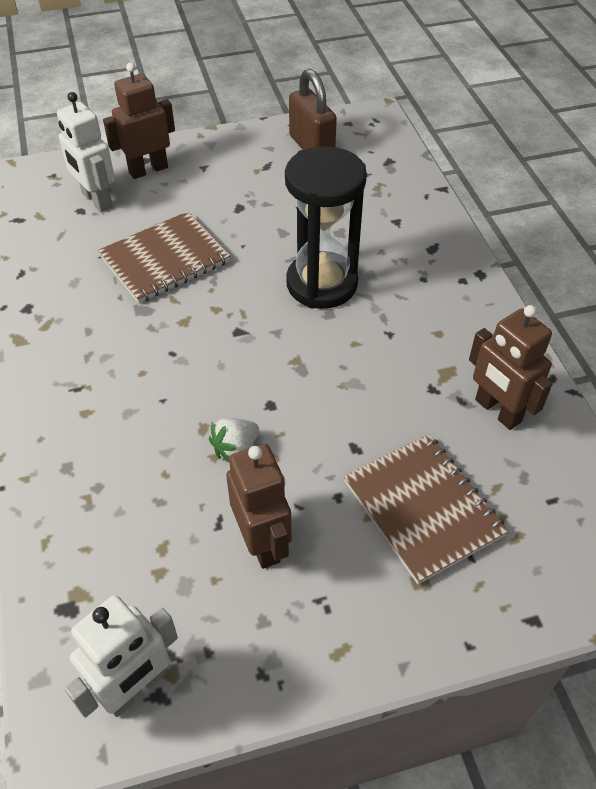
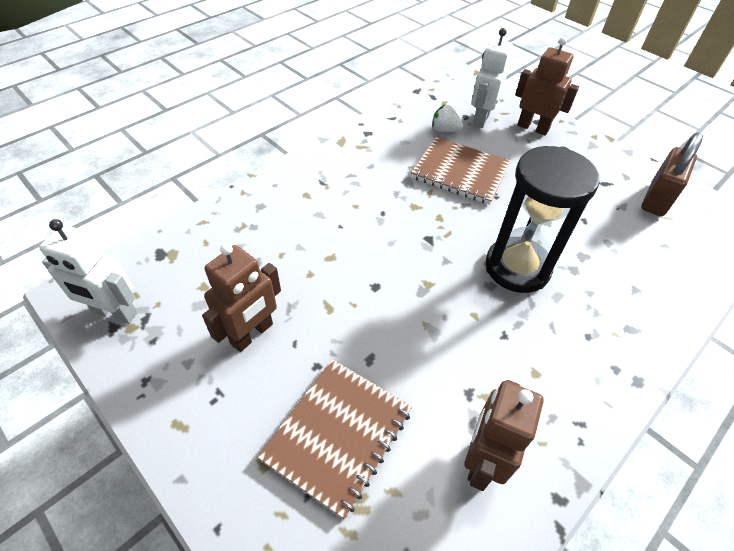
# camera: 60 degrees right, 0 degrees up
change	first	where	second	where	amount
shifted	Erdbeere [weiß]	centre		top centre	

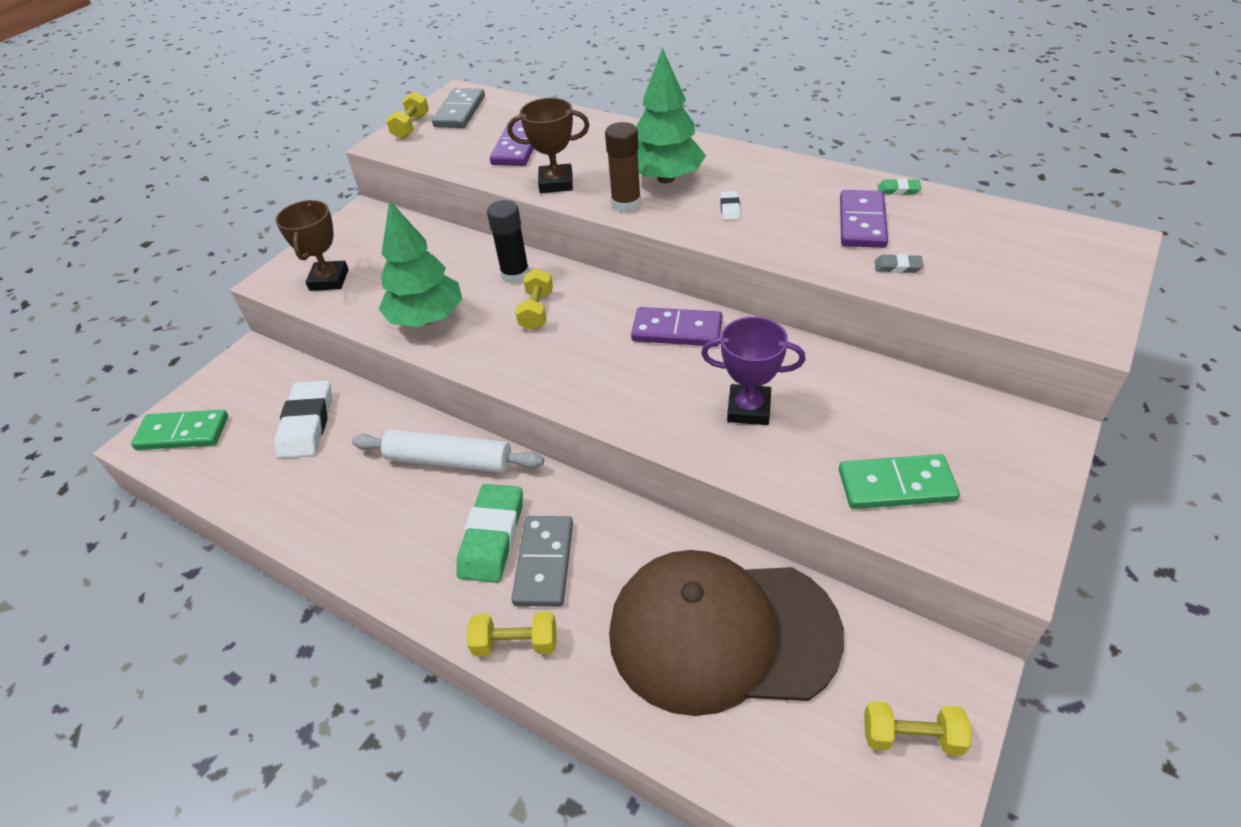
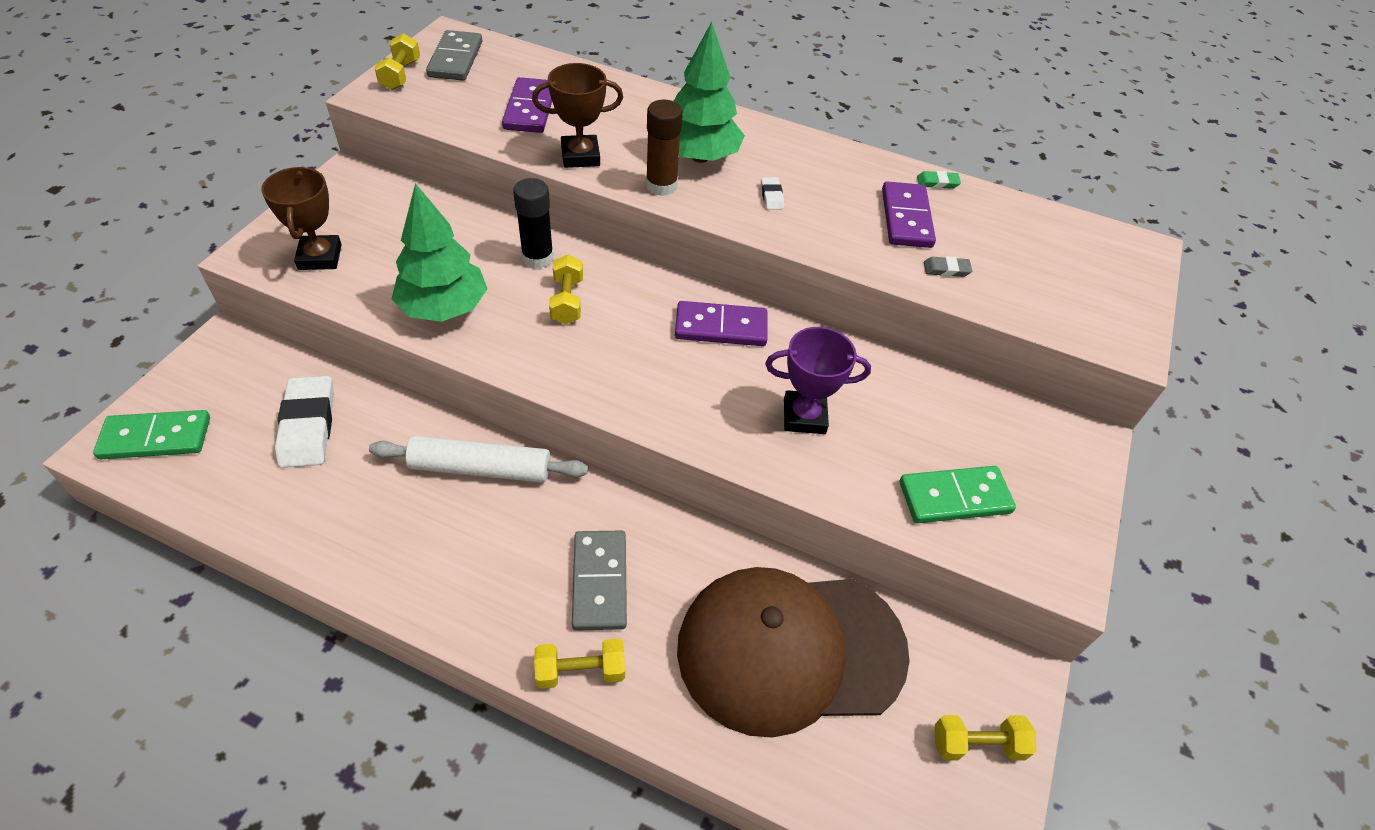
# camera: 15 degrees left, 5 degrees up
change	first	where	second	where	amount
gone	Radiergummi [grün] (no. 1 from left)	centre			

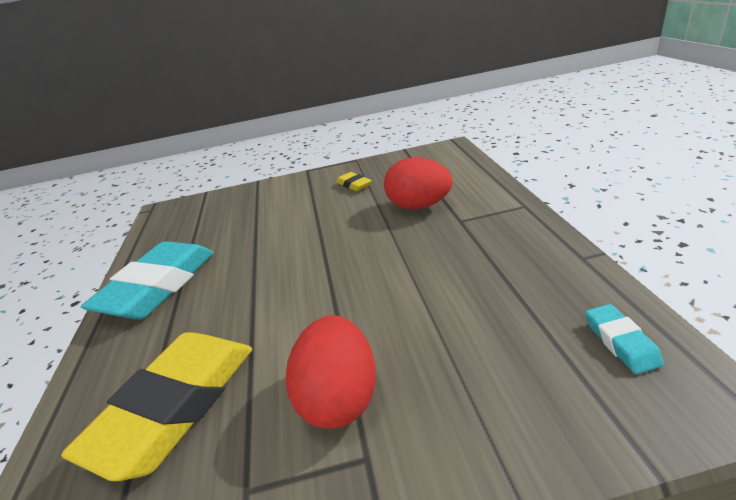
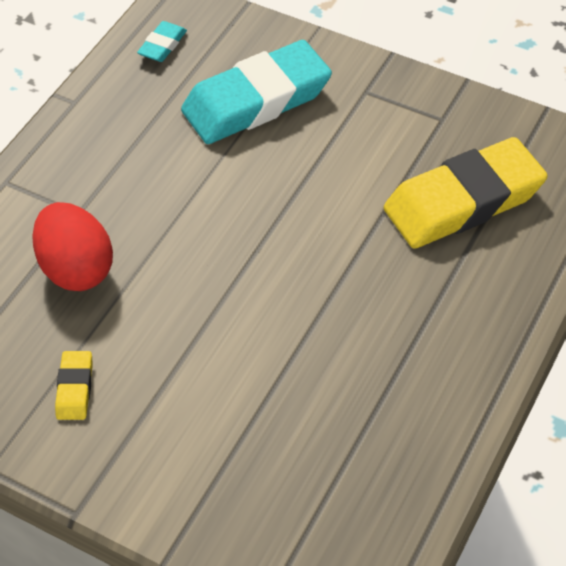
# camera: 145 degrees left, 20 degrees up
change	first	where	second	where	amount
gone	Ei [rot] (no. 1 from left)	bottom centre			
shifted	Radiergummi [türkis] (no. 1 from left in the first image)	middle left	Radiergummi [türkis] (no. 2 from left)	top centre	

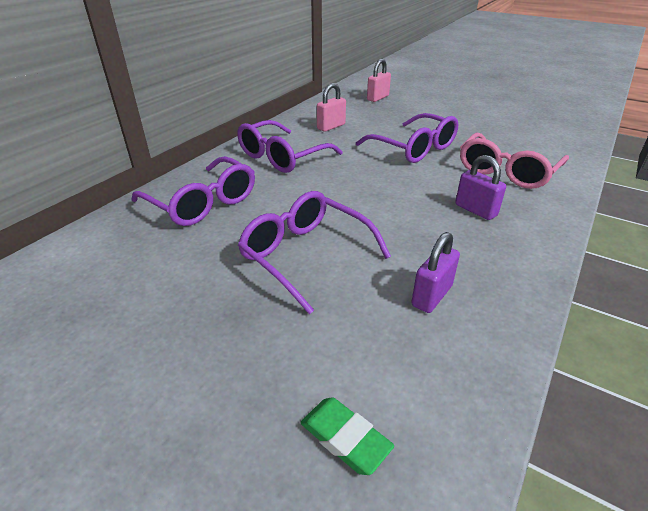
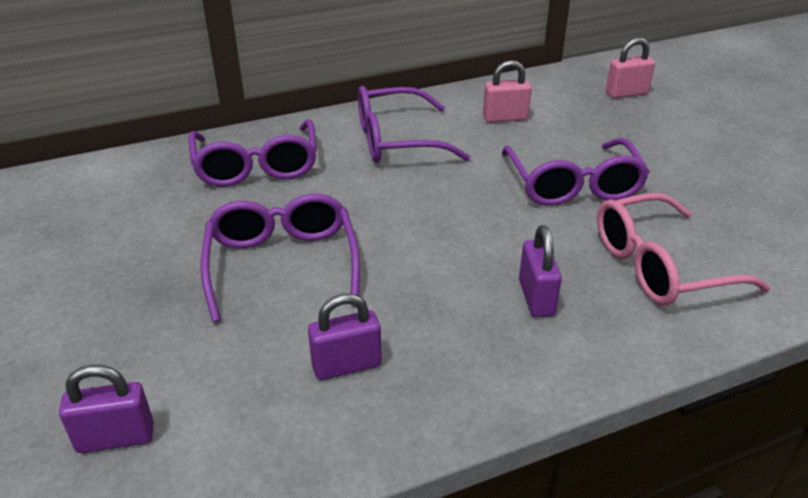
# camera: 35 degrees right, 0 degrees up
change	first	where	second	where	amount
swapped	Radiergummi [grün]	bottom centre	Vorhängeschloss [lila] (no. 1 from left)	bottom left	

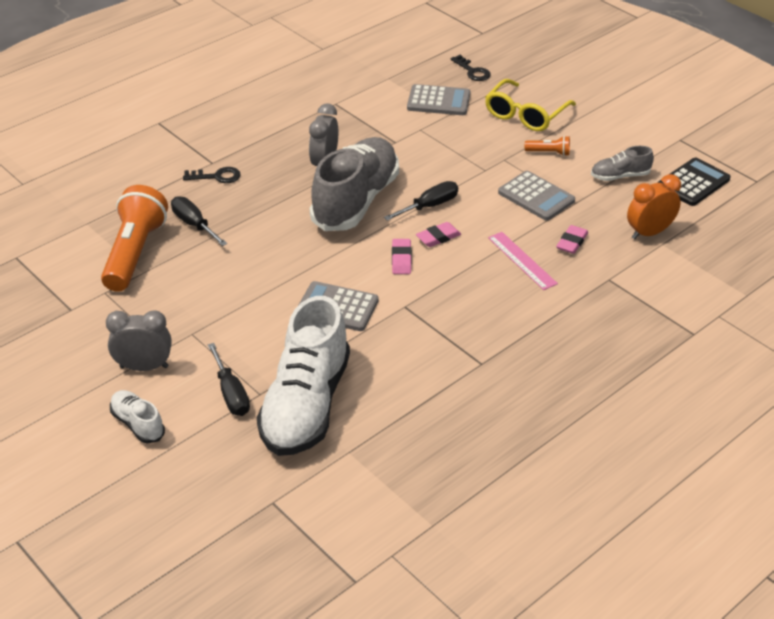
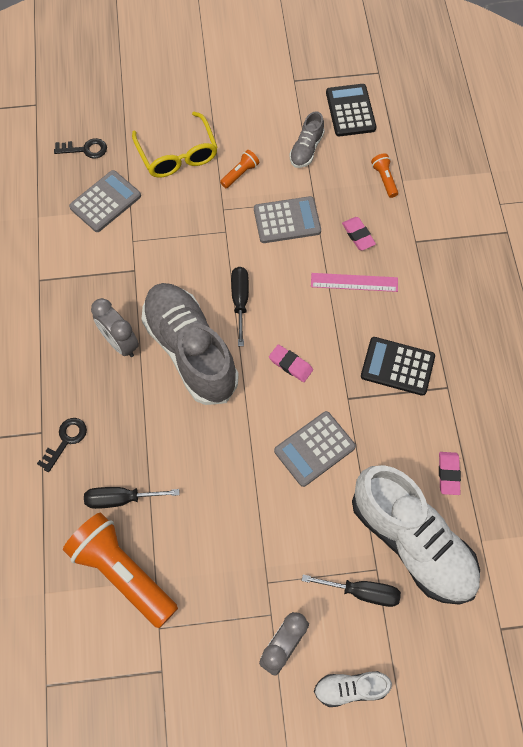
# camera: 55 degrees left, 25 degrees up
change	first	where	second	where	amount
new			Taschenrechner [schwarz] (no. 2 from left)	middle right	
shifted	Radiergummi [rosa] (no. 2 from left in the first image)	centre	Radiergummi [rosa] (no. 3 from left)	middle right	
swapped	Wecker [orange]	top right	Taschenlampe [orange] (no. 3 from left)	top right	

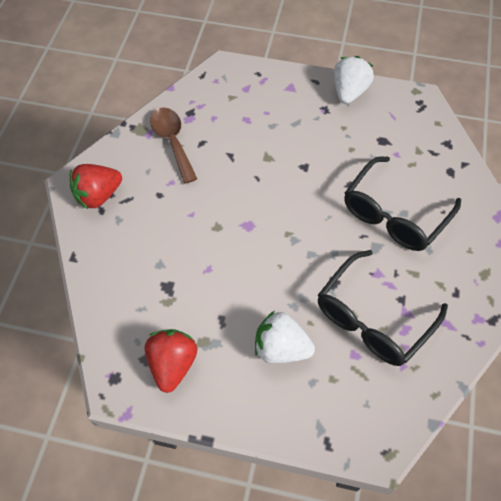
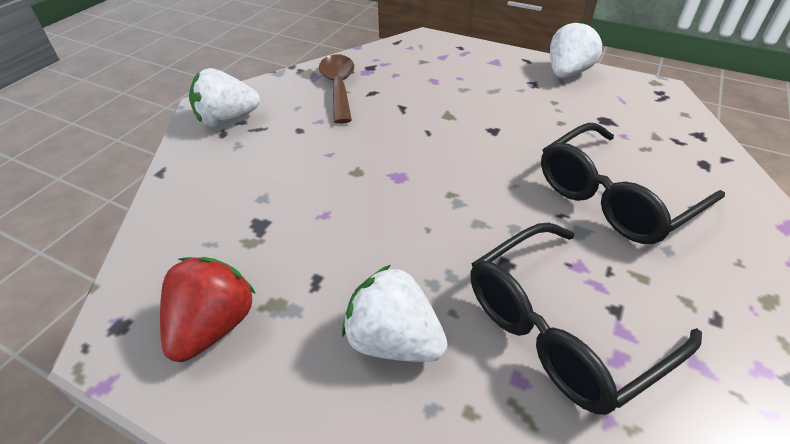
# camera: 15 degrees right, 15 degrees down
change	first	where	second	where	amount
repainted	Erdbeere [rot] (no. 1 from left)	middle left	Erdbeere [weiß] (no. 1 from left)	top left	

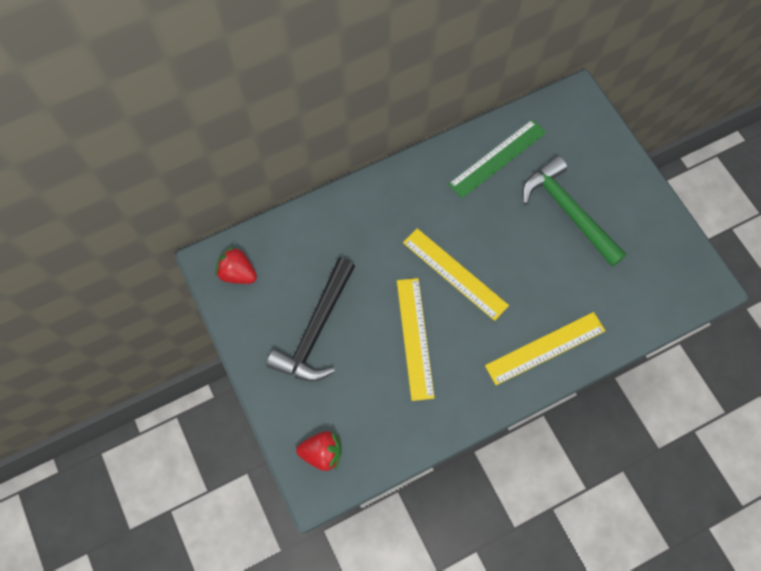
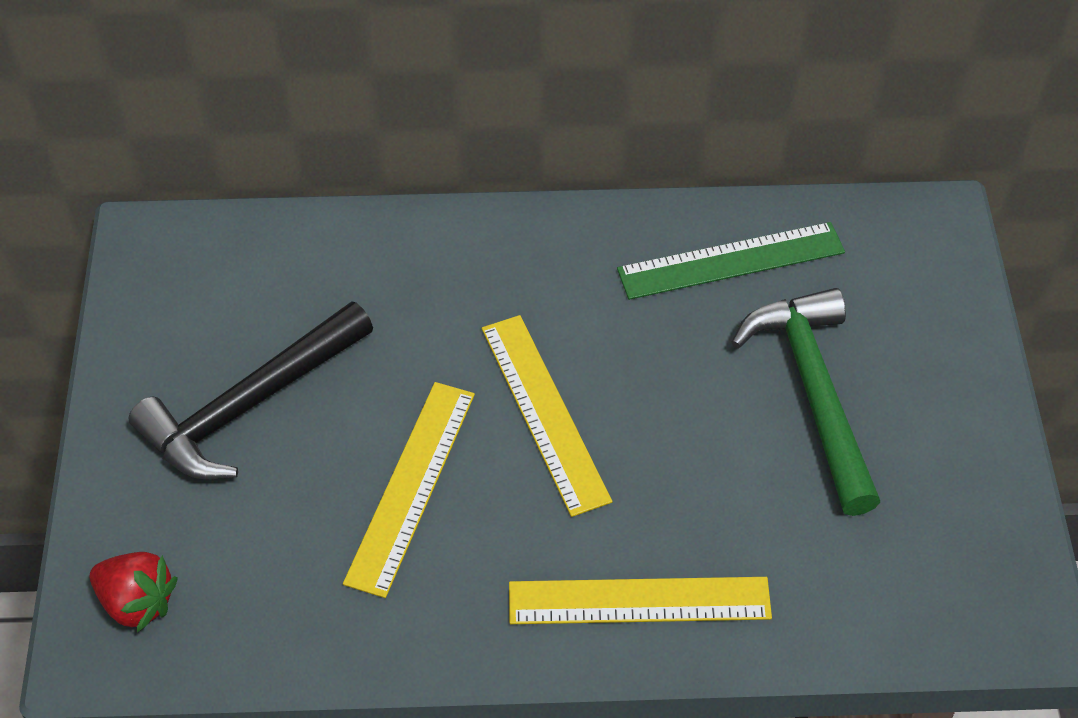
# camera: 25 degrees right, 15 degrees down
change	first	where	second	where	amount
gone	Erdbeere [rot] (no. 1 from left)	middle left			

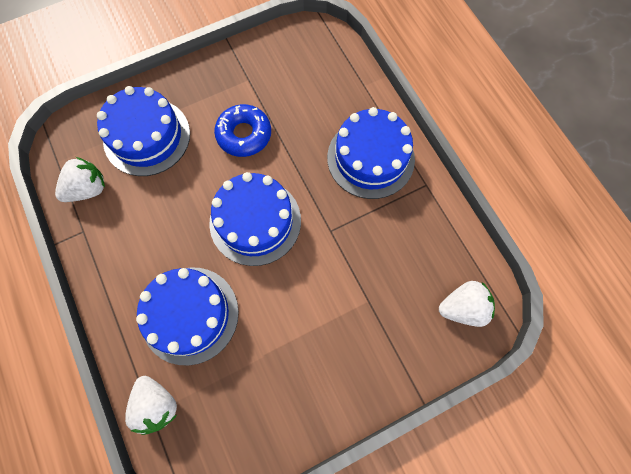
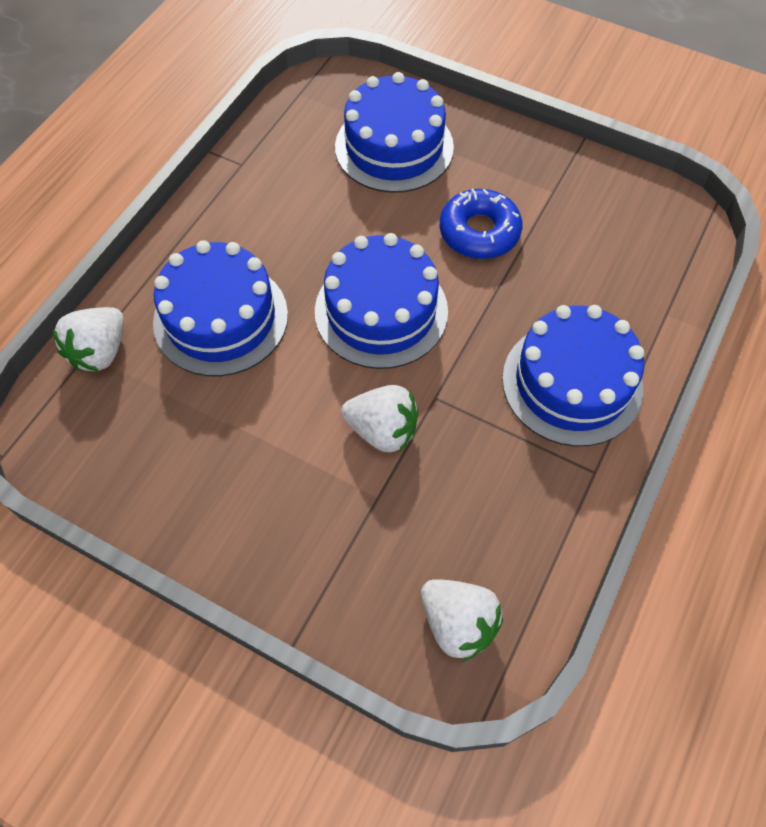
# camera: 55 degrees right, 10 degrees down
change	first	where	second	where	amount
shifted	Erdbeere [weiß] (no. 1 from left in the first image)	middle left	Erdbeere [weiß] (no. 2 from left)	centre	

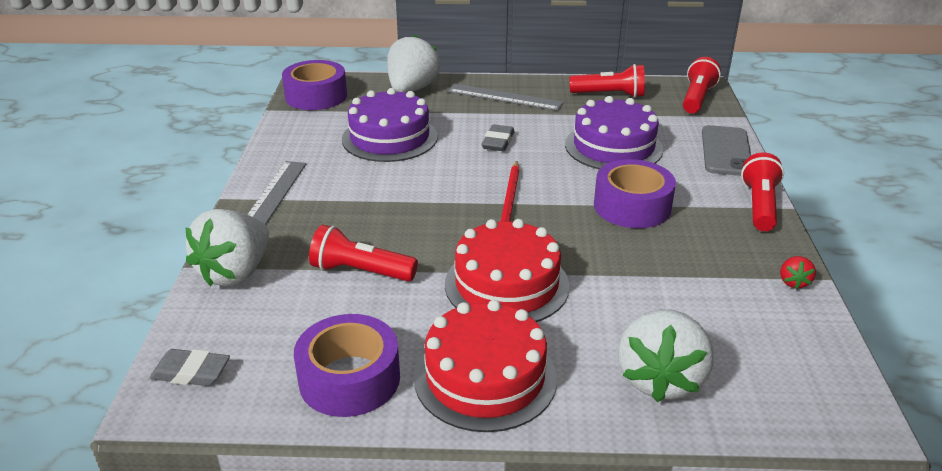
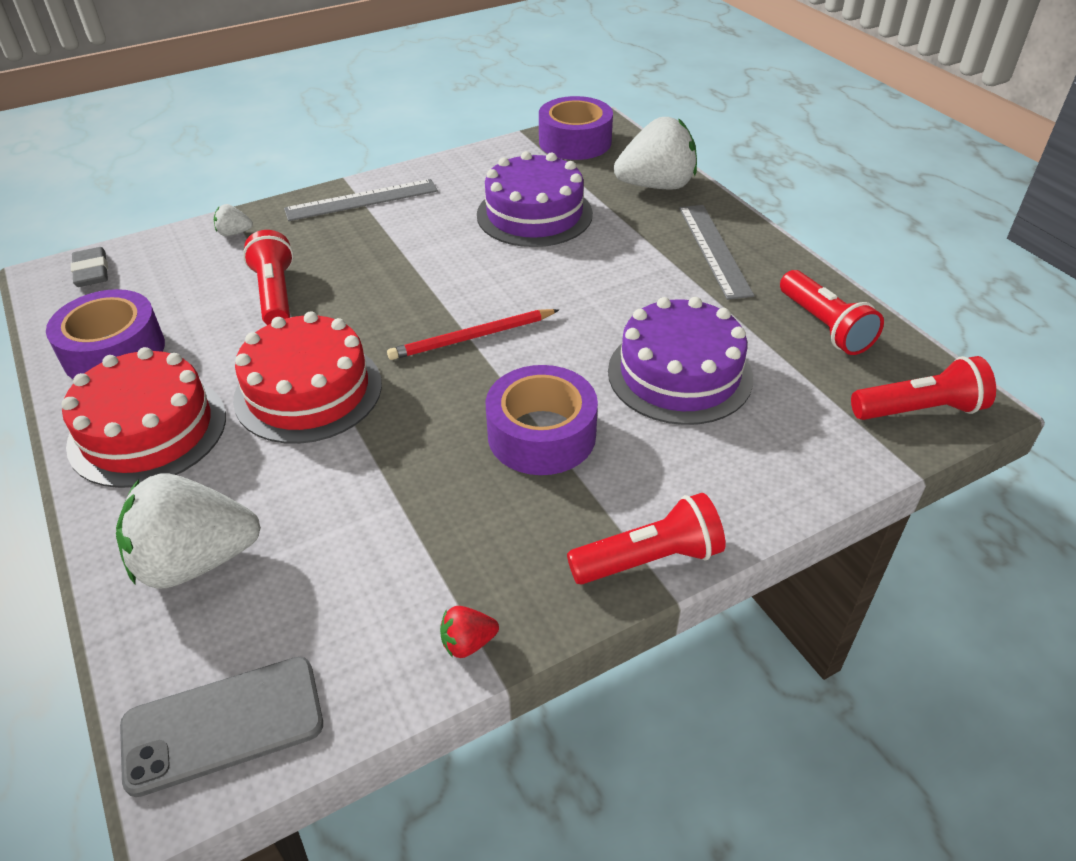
# camera: 60 degrees right, 10 degrees up
change	first	where	second	where	amount
gone	Radiergummi [grau] (no. 2 from left)	top centre			
shifted	Handy [grau]	top right		bottom left	
scaled	Erdbeere [weiß] (no. 1 from left in the first image)	middle left	Erdbeere [weiß] (no. 2 from left)	top left	x0.42

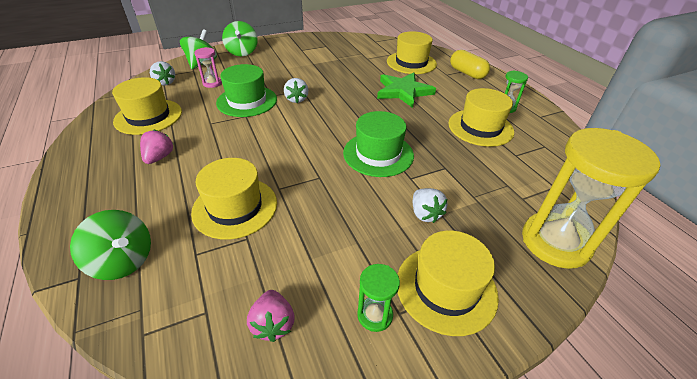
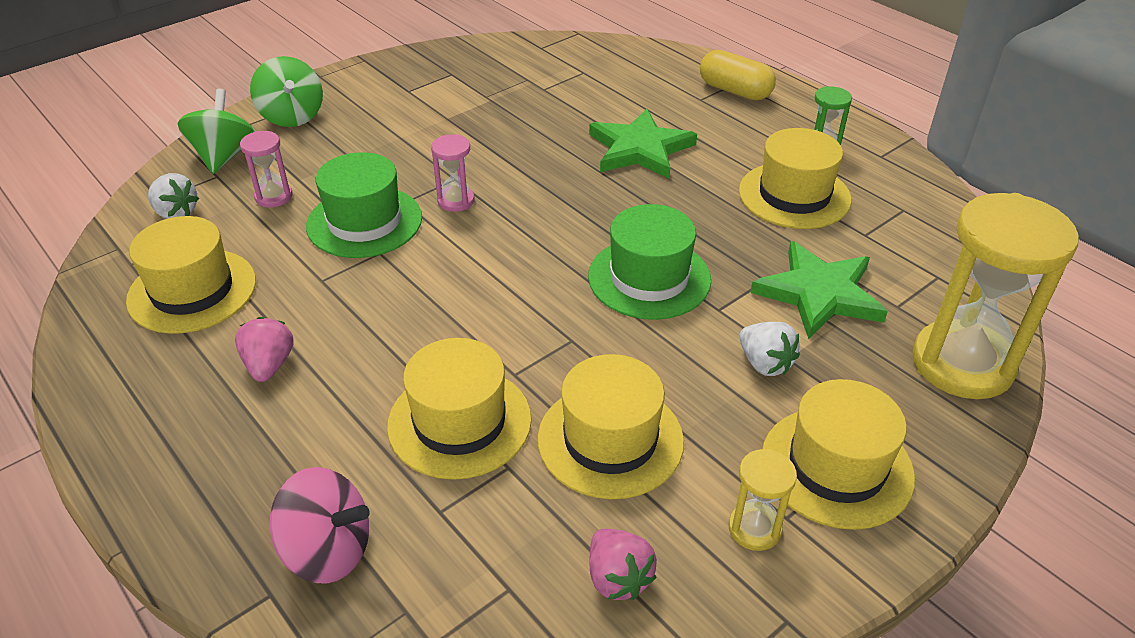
# camera: 15 degrees left, 0 degrees up
change	first	where	second	where	amount
new			Stern [grün] (no. 2 from left)	middle right	
shifted	Hut [gelb] (no. 3 from left)	top centre		bottom centre	
swapped	Erdbeere [weiß] (no. 2 from left)	top centre	Sanduhr [rosa] (no. 2 from left)	top centre	
repainted	Kreisel [grün] (no. 1 from left)	middle left	Kreisel [rosa]	bottom left	
repainted	Sanduhr [grün] (no. 1 from left)	bottom centre	Sanduhr [gelb] (no. 1 from left)	bottom right	

